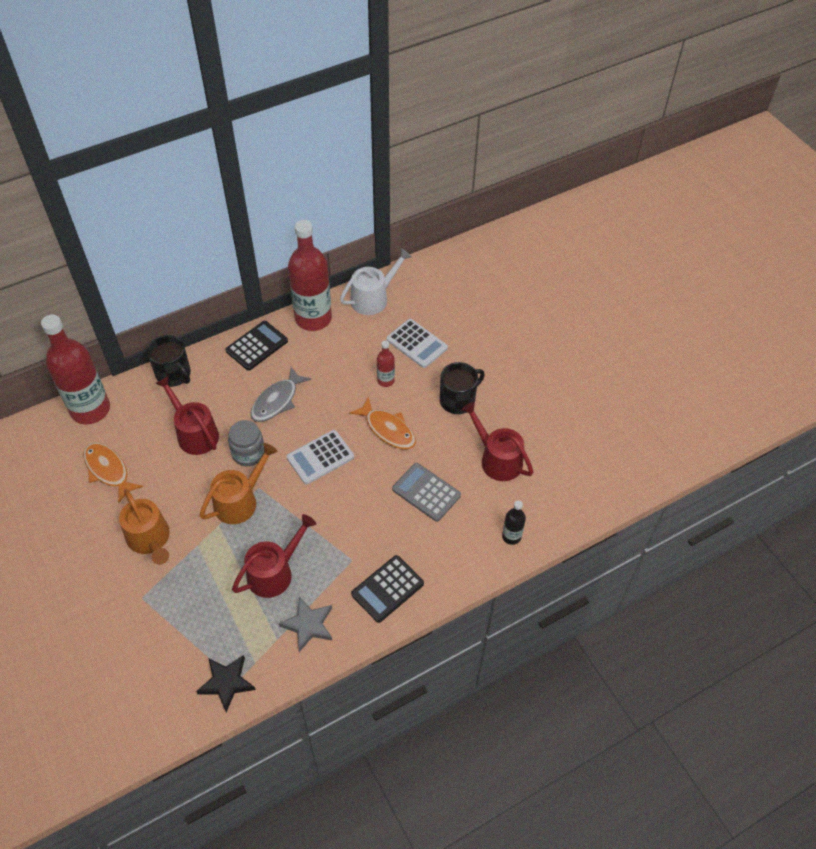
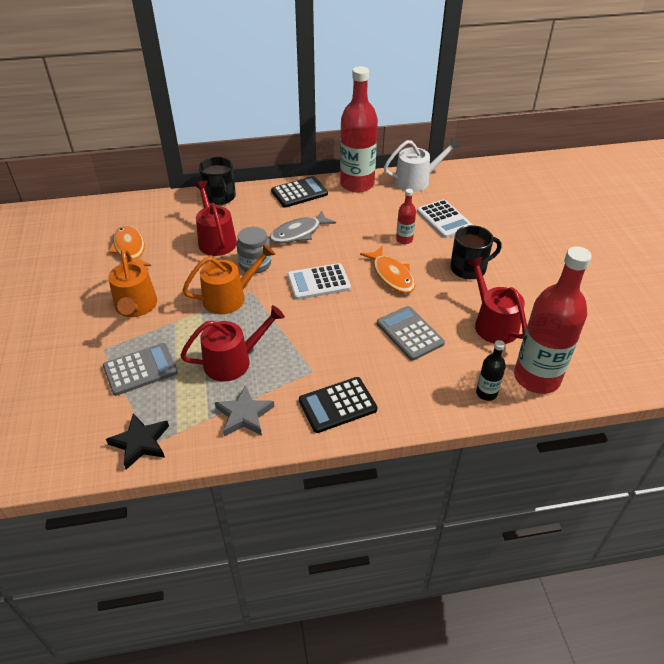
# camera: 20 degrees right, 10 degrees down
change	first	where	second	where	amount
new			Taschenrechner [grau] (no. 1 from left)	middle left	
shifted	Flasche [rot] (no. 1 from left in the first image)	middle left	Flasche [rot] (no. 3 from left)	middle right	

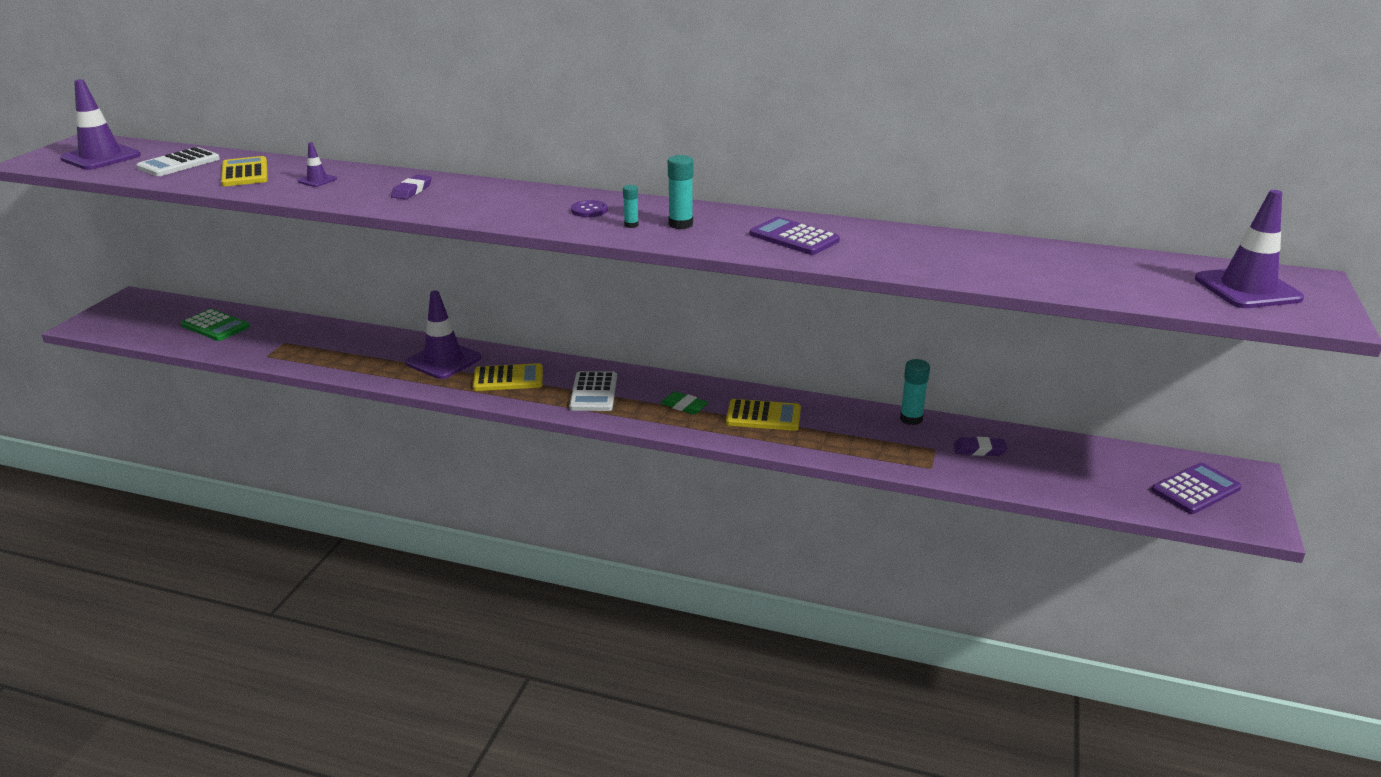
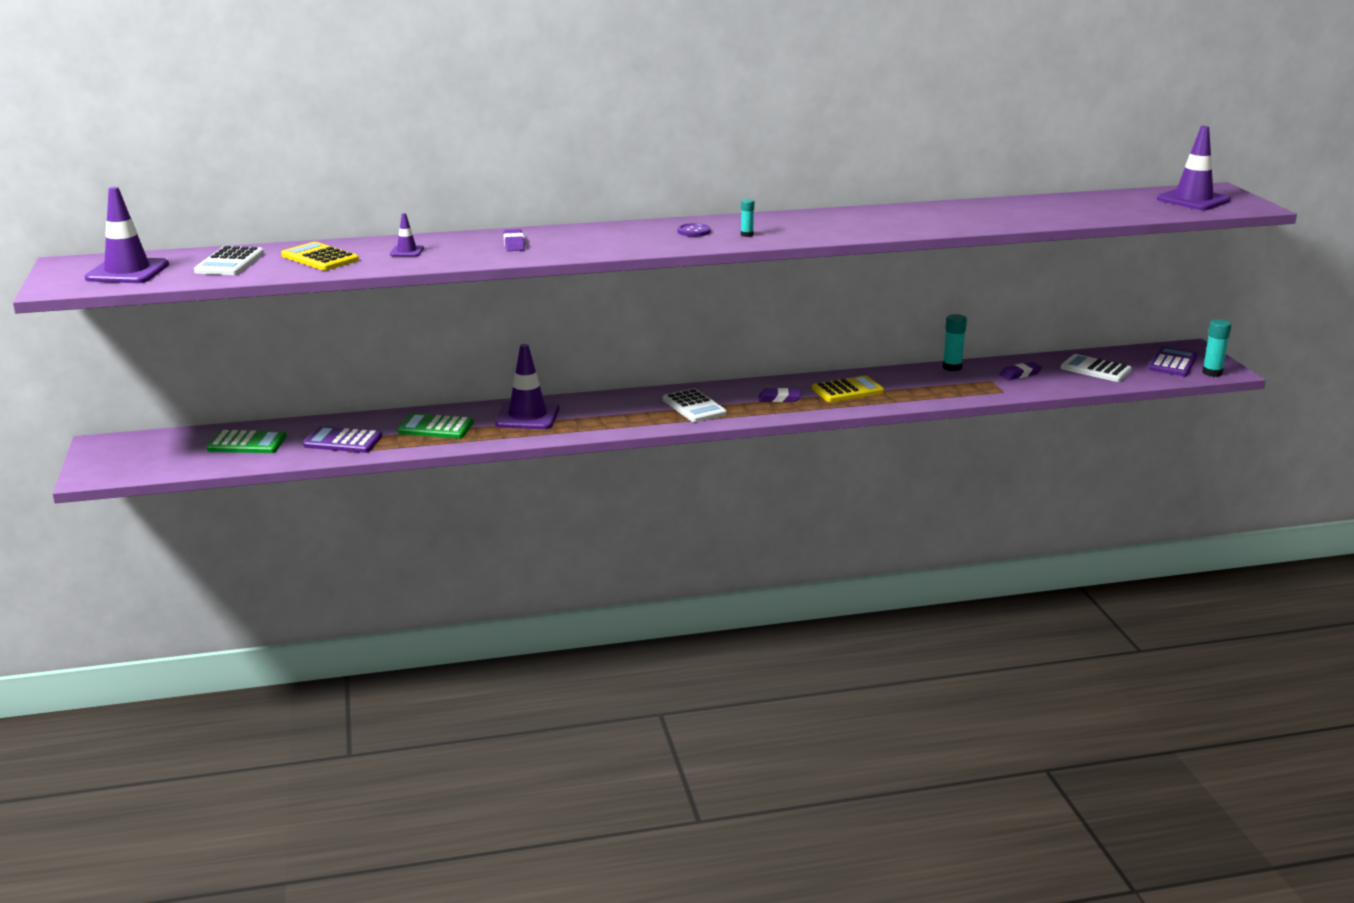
# camera: 30 degrees left, 5 degrees down
change	first	where	second	where	amount
gone	Taschenrechner [gelb] (no. 2 from left)	centre			
new			Taschenrechner [grün] (no. 2 from left)	middle left	
new			Taschenrechner [weiß] (no. 3 from left)	middle right	
shifted	Klebestift [türkis] (no. 2 from left in the first image)	top centre	Klebestift [türkis] (no. 3 from left)	middle right	
shifted	Taschenrechner [lila] (no. 1 from left)	top centre		middle left	
repainted	Radiergummi [grün]	centre	Radiergummi [lila] (no. 2 from left)	centre	

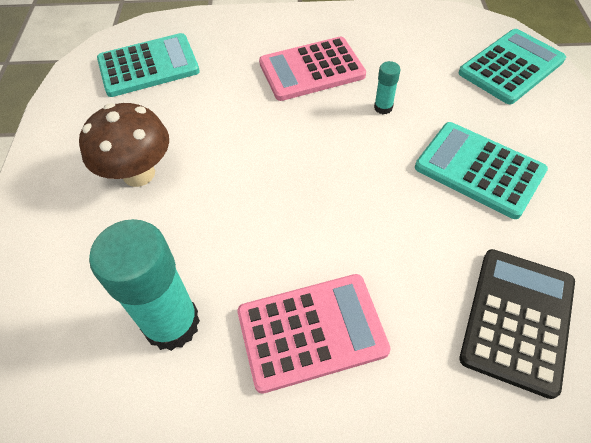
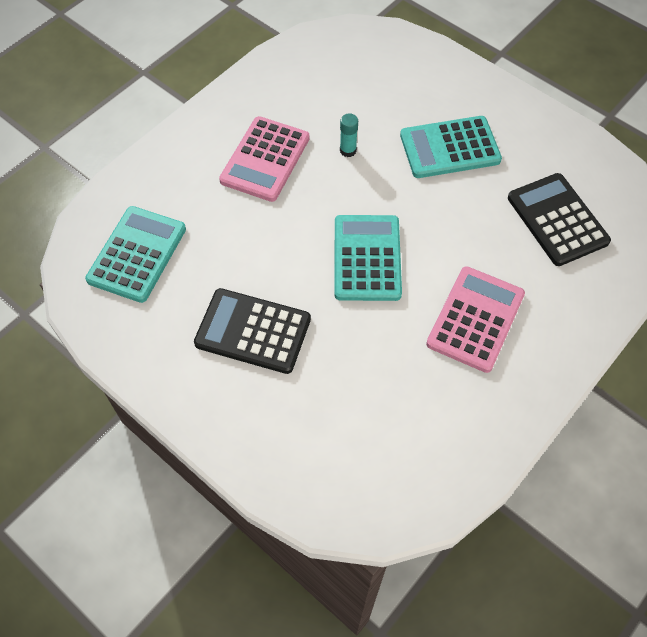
# camera: 50 degrees left, 5 degrees up
change	first	where	second	where	amount
gone	Klebestift [türkis] (no. 1 from left)	middle left			
shifted	Taschenrechner [türkis] (no. 3 from left in the first image)	top right	Taschenrechner [türkis] (no. 2 from left)	centre	
swapped	Pilz [braun]	top left	Taschenrechner [schwarz] (no. 1 from left)	centre	

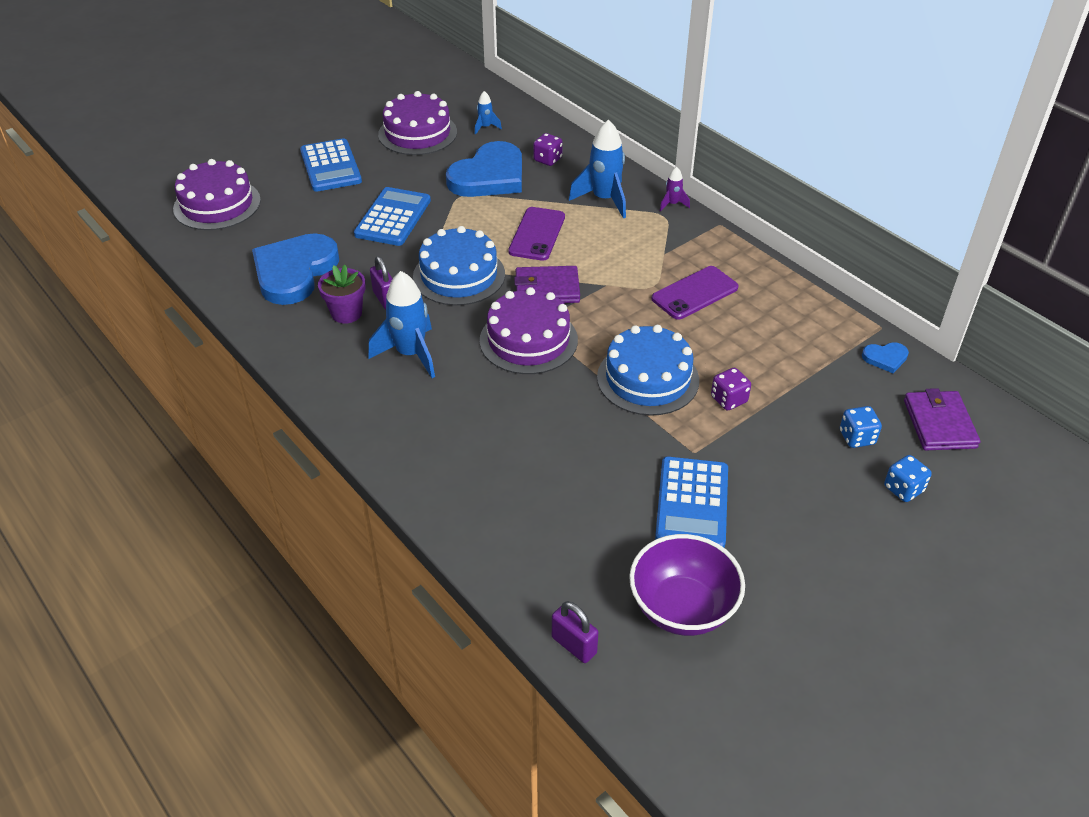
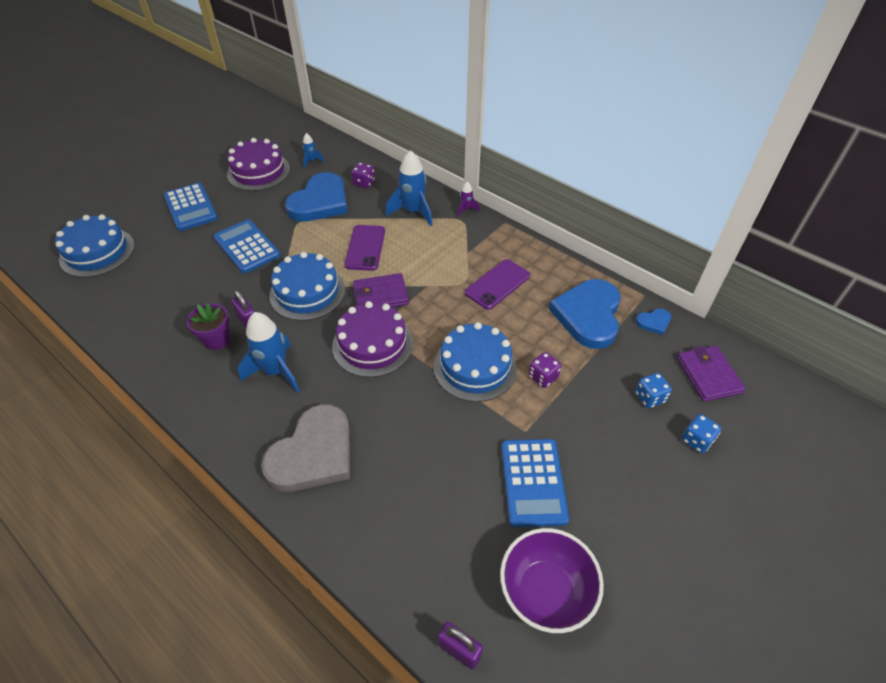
# camera: 10 degrees left, 5 degrees up
change	first	where	second	where	amount
new			Herz [grau]	centre	
shifted	Herz [blau] (no. 1 from left in the first image)	top left	Herz [blau] (no. 2 from left)	centre	
repainted	Kuchen [lila] (no. 1 from left)	top left	Kuchen [blau] (no. 1 from left)	middle left	
rotated	Taschenrechner [blau] (no. 2 from left)	top centre		middle left	45 degrees counterclockwise

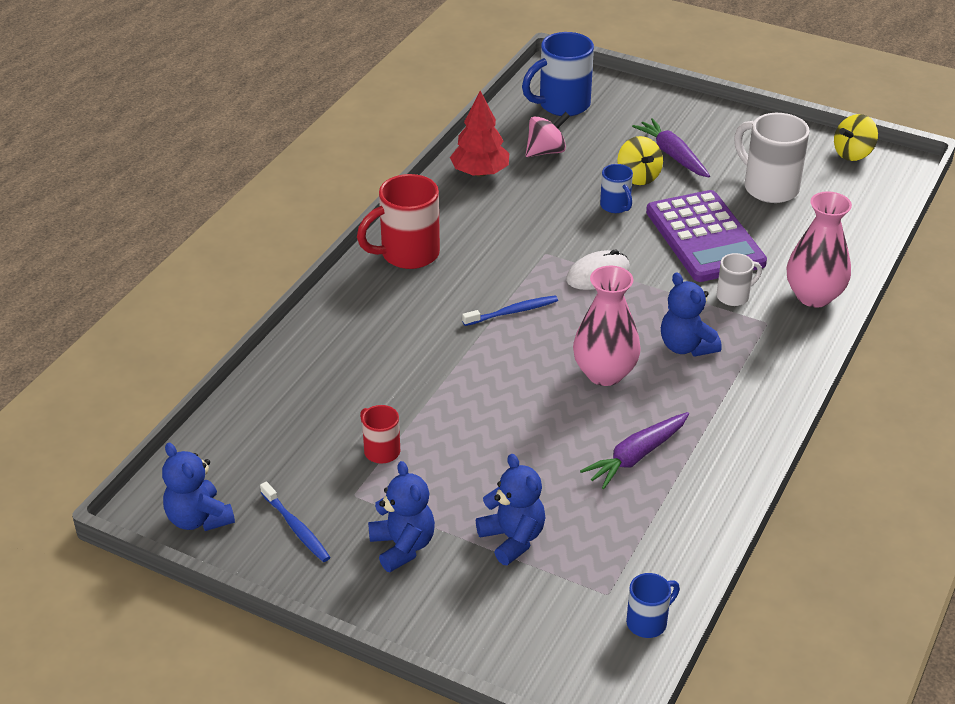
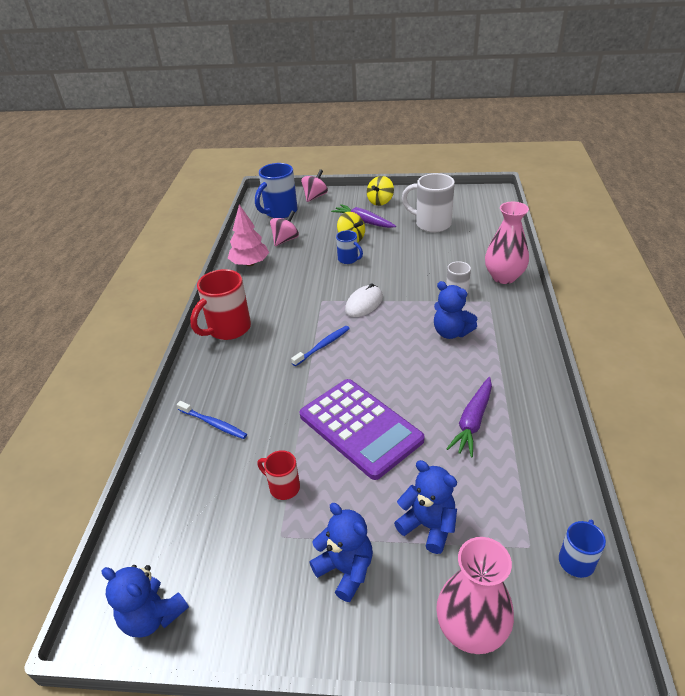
# camera: 20 degrees left, 0 degrees up
change	first	where	second	where	amount
new			Kreisel [rosa] (no. 2 from left)	top centre	
shifted	Zahnbürste [blau] (no. 1 from left)	bottom left		middle left	
shifted	Vase [rosa] (no. 1 from left)	centre		bottom right	
shifted	Taschenrechner [lila]	middle right		centre	
shifted	Kreisel [gelb] (no. 2 from left)	top right		top centre	
repainted	Baum [rot]	top centre	Baum [rosa]	centre	

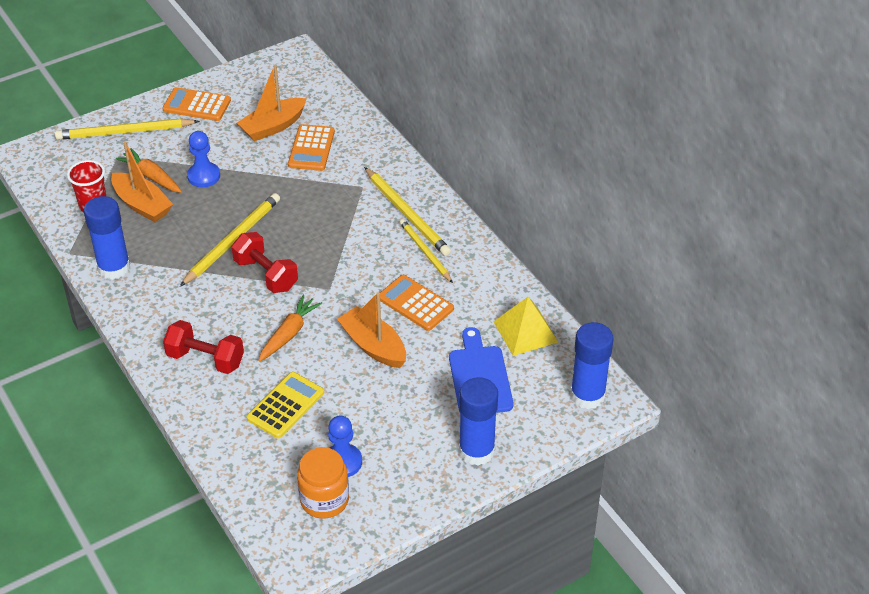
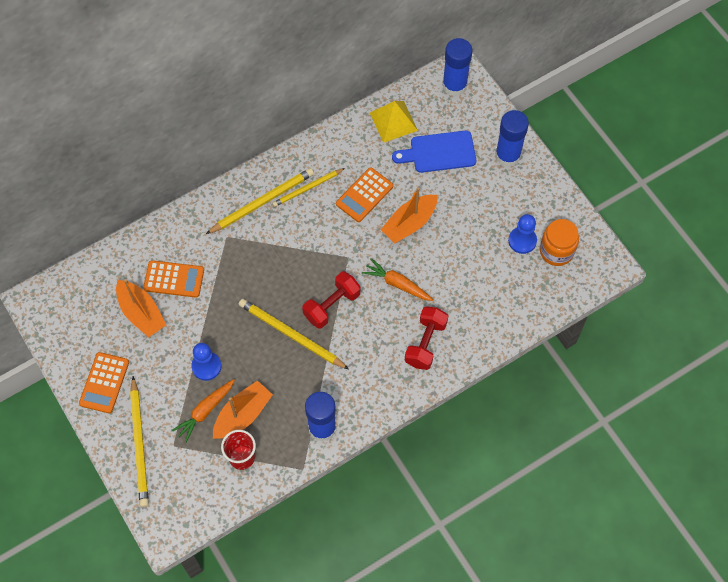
# camera: 90 degrees left, 20 degrees up
change	first	where	second	where	amount
gone	Taschenrechner [gelb]	bottom left			

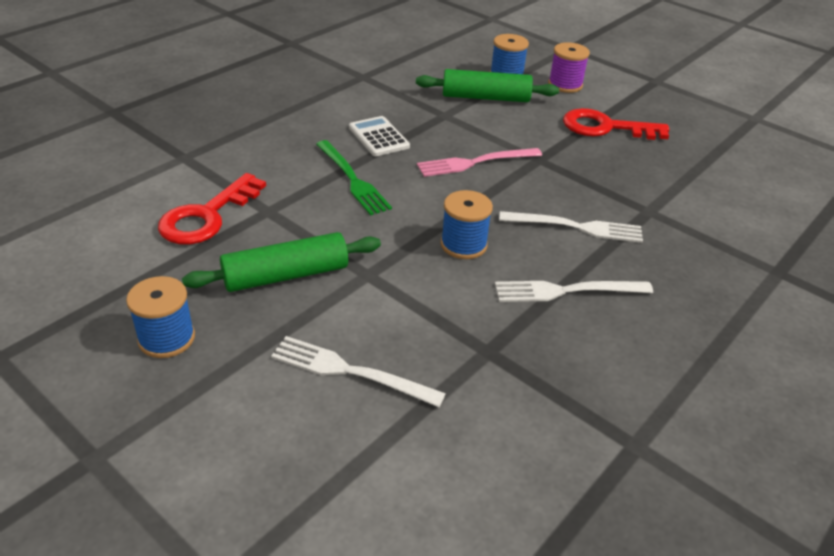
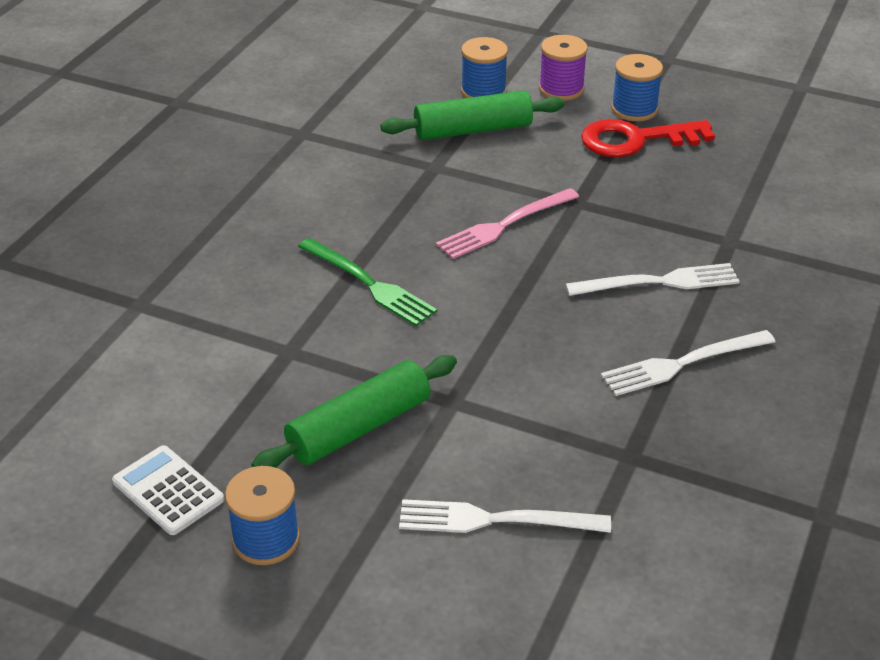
# camera: 15 degrees left, 0 degrees up
change	first	where	second	where	amount
gone	Schlüssel [rot] (no. 1 from left)	middle left			
shifted	Taschenrechner [weiß]	top centre		bottom left	
shifted	Garnrolle [blau] (no. 2 from left in the first image)	centre	Garnrolle [blau] (no. 3 from left)	top right	

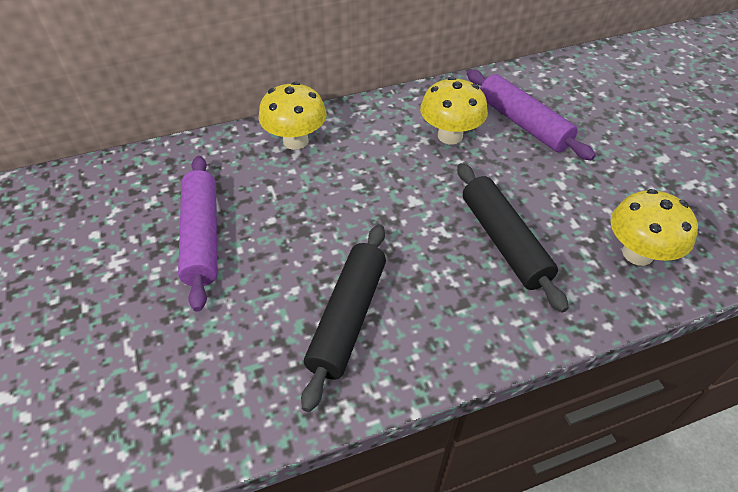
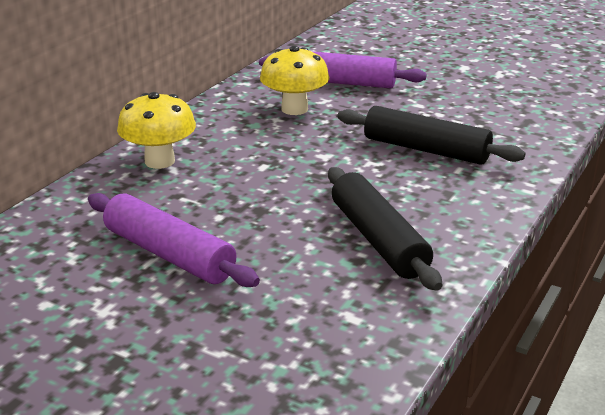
# camera: 40 degrees left, 20 degrees down
change	first	where	second	where	amount
gone	Pilz [gelb] (no. 3 from left)	middle right			

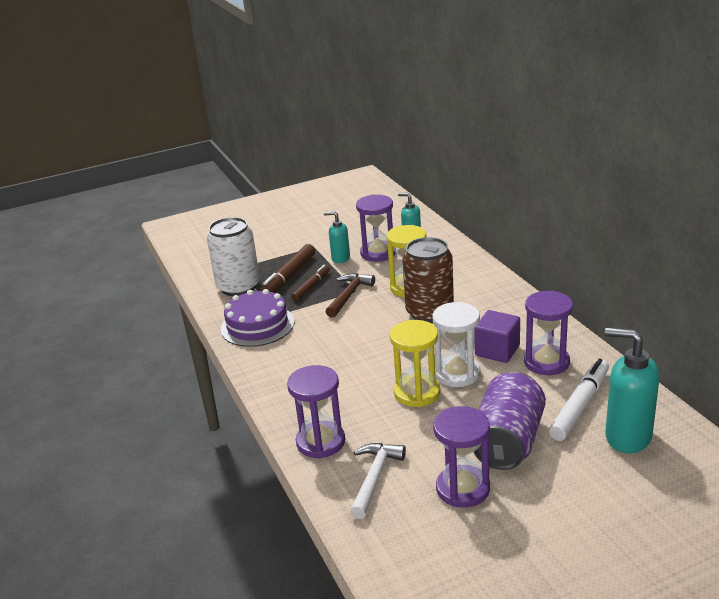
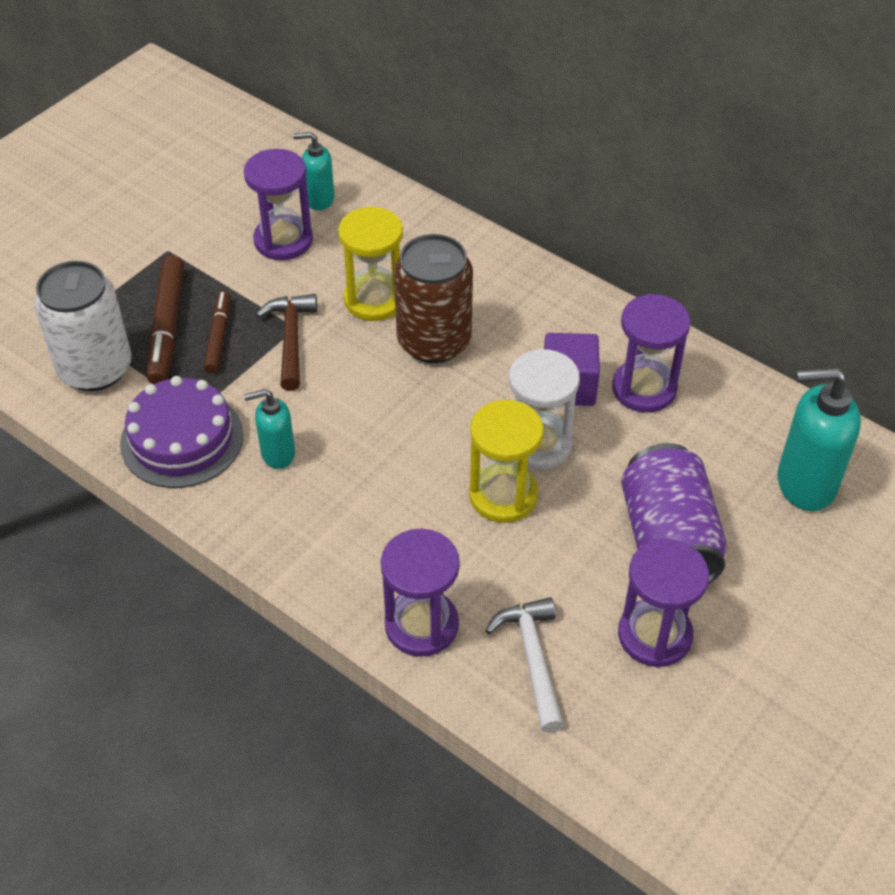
# camera: 30 degrees left, 20 degrees up
change	first	where	second	where	amount
gone	Filzstift [weiß]	middle right			
shifted	Seifenspender [türkis] (no. 1 from left)	centre		middle left	

